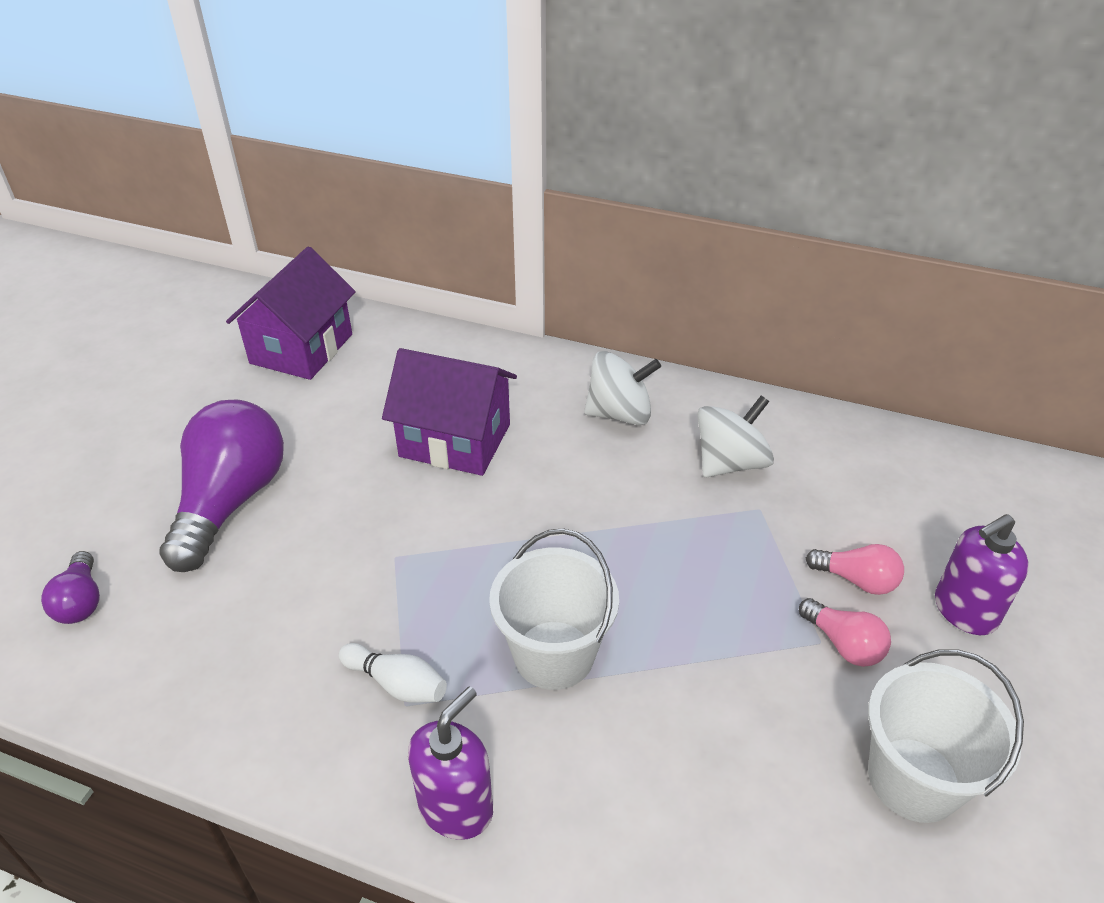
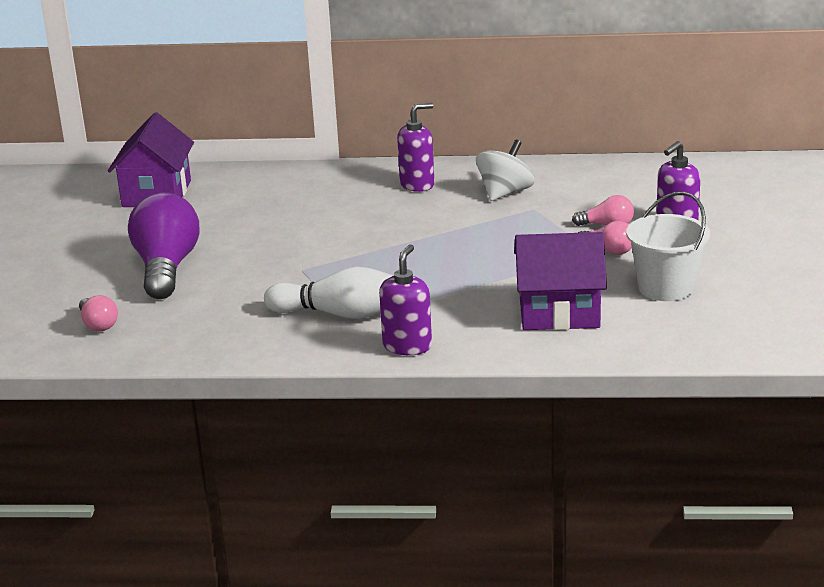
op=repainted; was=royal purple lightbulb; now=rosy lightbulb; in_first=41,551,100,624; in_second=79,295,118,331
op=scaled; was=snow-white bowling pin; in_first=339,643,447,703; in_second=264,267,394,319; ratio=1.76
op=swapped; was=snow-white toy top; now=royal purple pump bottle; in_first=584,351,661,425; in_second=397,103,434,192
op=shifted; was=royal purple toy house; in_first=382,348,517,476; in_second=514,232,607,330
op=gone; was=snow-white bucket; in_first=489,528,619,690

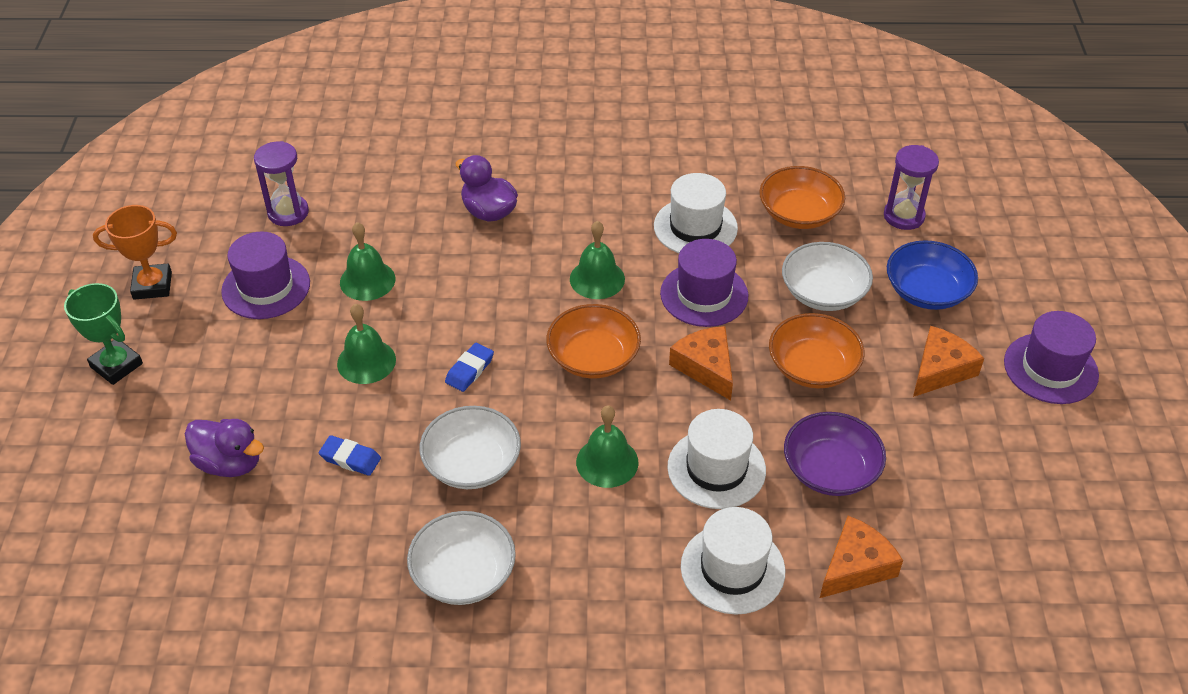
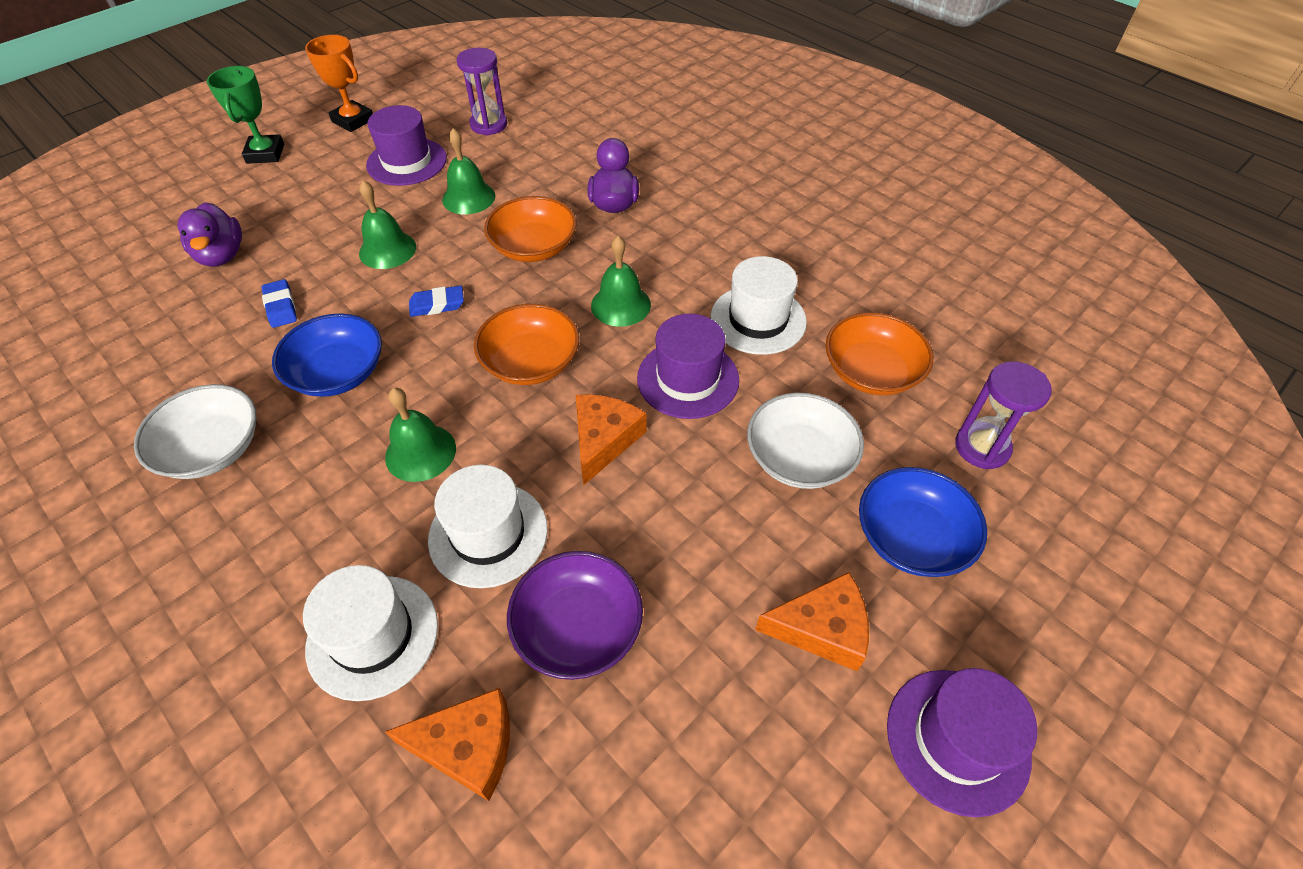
op=repainted; was=snow-white serving bowl; now=blue serving bowl; in_first=419,406,521,489; in_second=272,314,382,397
op=shifted; was=bright orange serving bowl; in_first=769,313,864,389; in_second=484,196,577,262

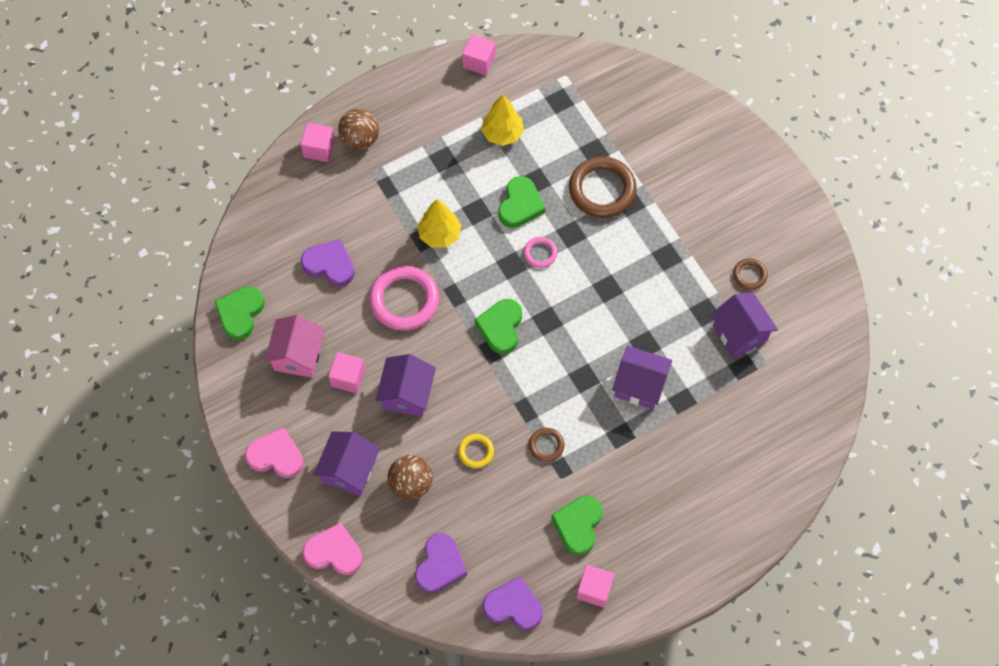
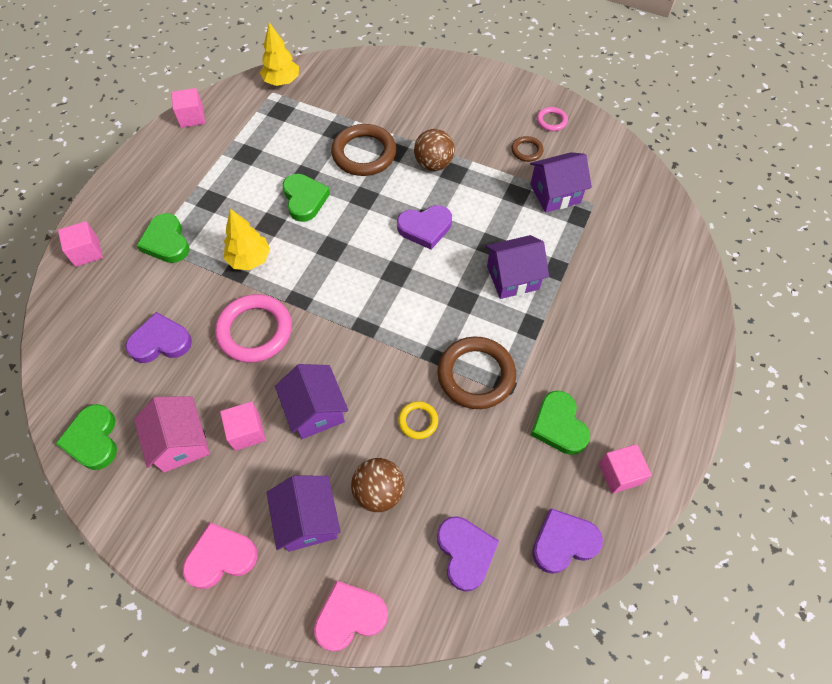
op=shifted; was=leaf-green love heart; in_first=474,299,522,354; in_second=136,213,189,263
op=shifted; was=bright yellow tree; in_first=481,94,524,146; in_second=260,22,299,86
op=new; now=royal purple love heart; in_second=397,205,452,250
op=shifted; was=dark brown sphere; in_first=338,109,379,150; in_second=414,129,455,171
op=scaled; was=dark brown torus; in_first=529,428,565,462; in_second=437,336,516,409; ratio=2.02
op=rotated; was=royal purple toy house; in_first=711,292,778,358; in_second=530,152,592,213; clockwise=-45
op=shifted; was=rosy torus; in_first=524,237,557,268; in_second=537,107,568,131

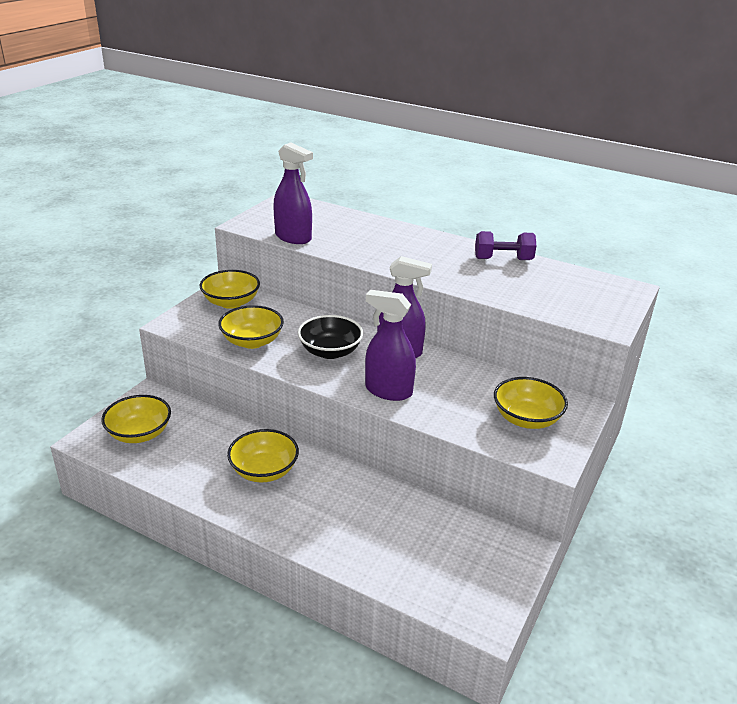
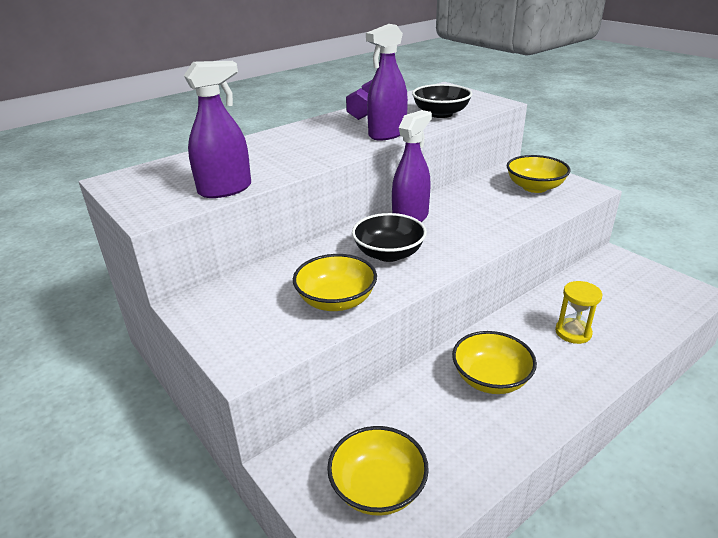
op=shifted; was=royal purple spray cleaner; in_first=365,290,416,401; in_second=366,24,408,141
op=new; now=jet-black serving bowl; in_second=412,84,473,118
op=new; now=bright yellow sand timer; in_second=555,281,603,344
op=gone; was=bright yellow serving bowl; in_first=200,270,260,309

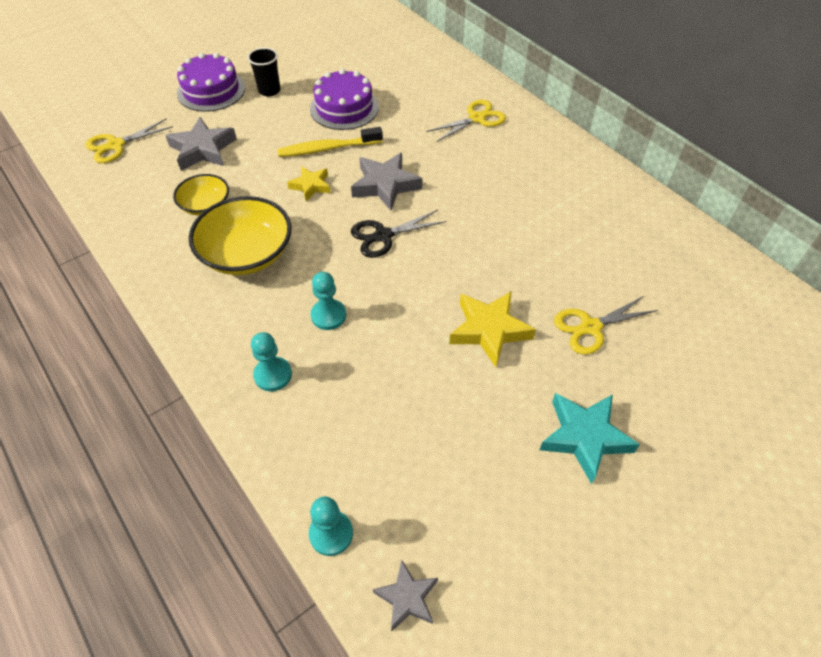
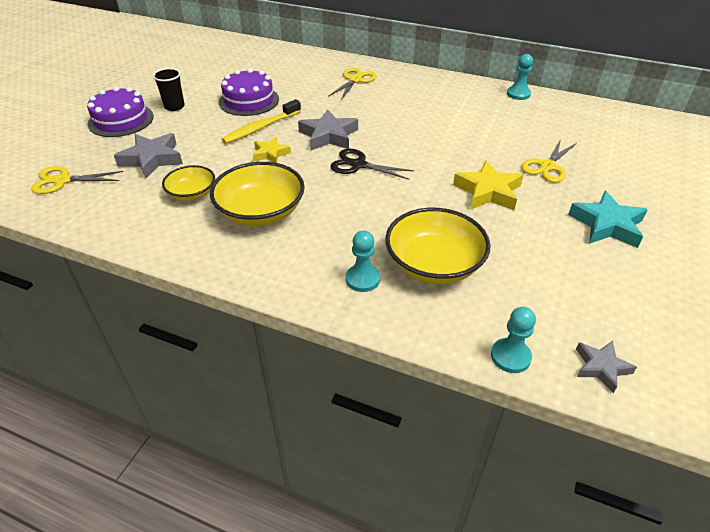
op=rotated; was=bright yellow scissors; in_first=85,119,173,163; in_second=31,166,123,194; clockwise=60
op=rotated; was=jet-black scissors; in_first=351,210,446,258; in_second=330,149,415,180; clockwise=75
op=new; now=bright yellow serving bowl; in_second=385,208,491,284
op=shifted; was=aqua pawn; in_first=311,272,346,330; in_second=507,54,533,100

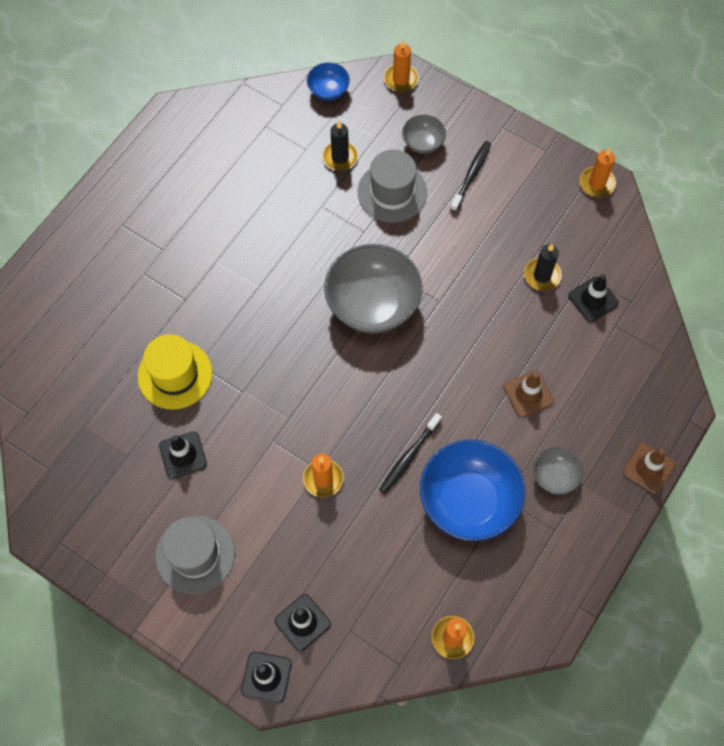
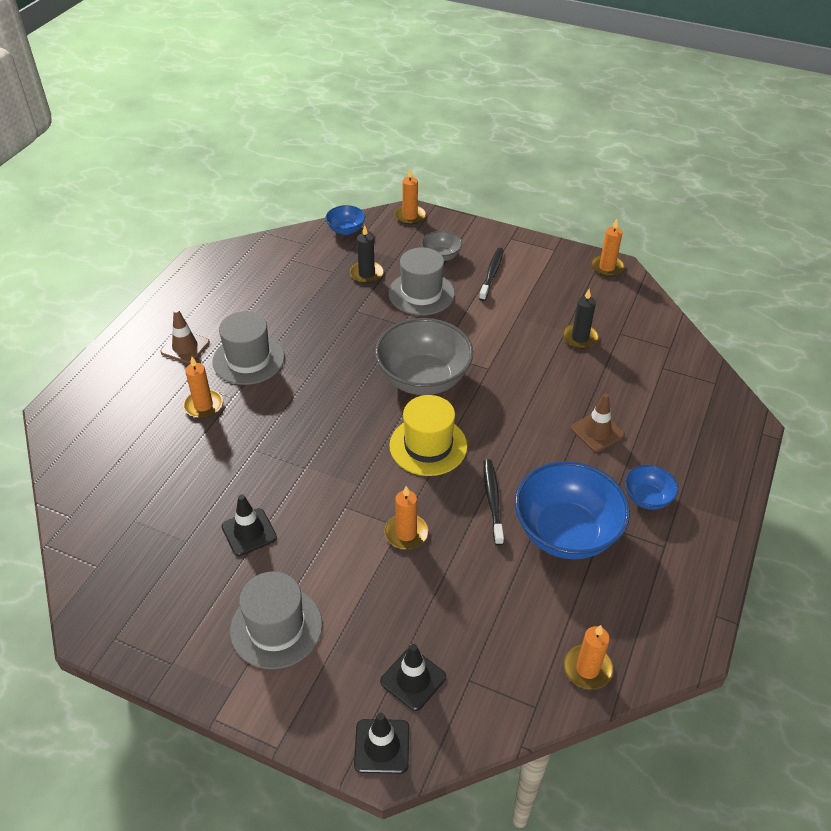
op=shifted; was=dark brown road cone; in_first=623,443,675,494; in_second=160,309,210,364
op=new; now=bright orange candle; in_second=183,357,223,418
op=new; now=gray hat; in_second=212,311,284,385
op=shifted; was=bright yellow hat; in_first=138,334,212,409; in_second=389,395,467,476
op=rotated; was=jet-black toothbrush; in_first=379,413,442,494; in_second=484,459,504,546; clockwise=150
op=repainted; was=gray serving bowl; now=blue serving bowl; in_first=533,447,583,495; in_second=625,465,678,510
op=gone; was=jet-black road cone; in_first=568,274,619,322

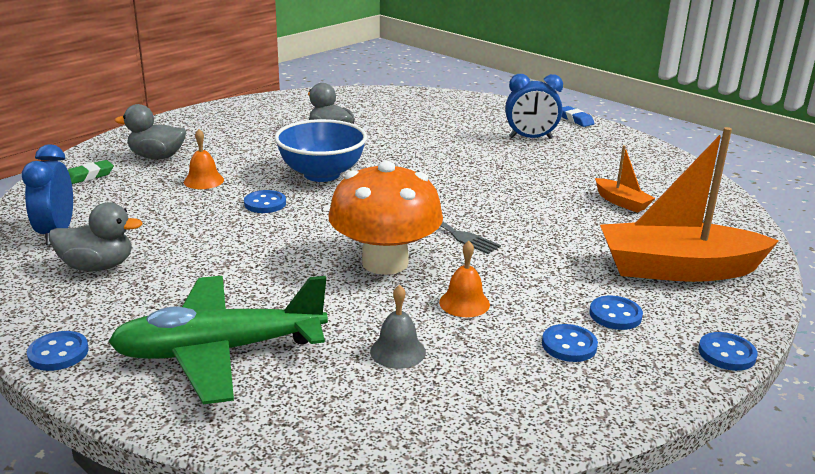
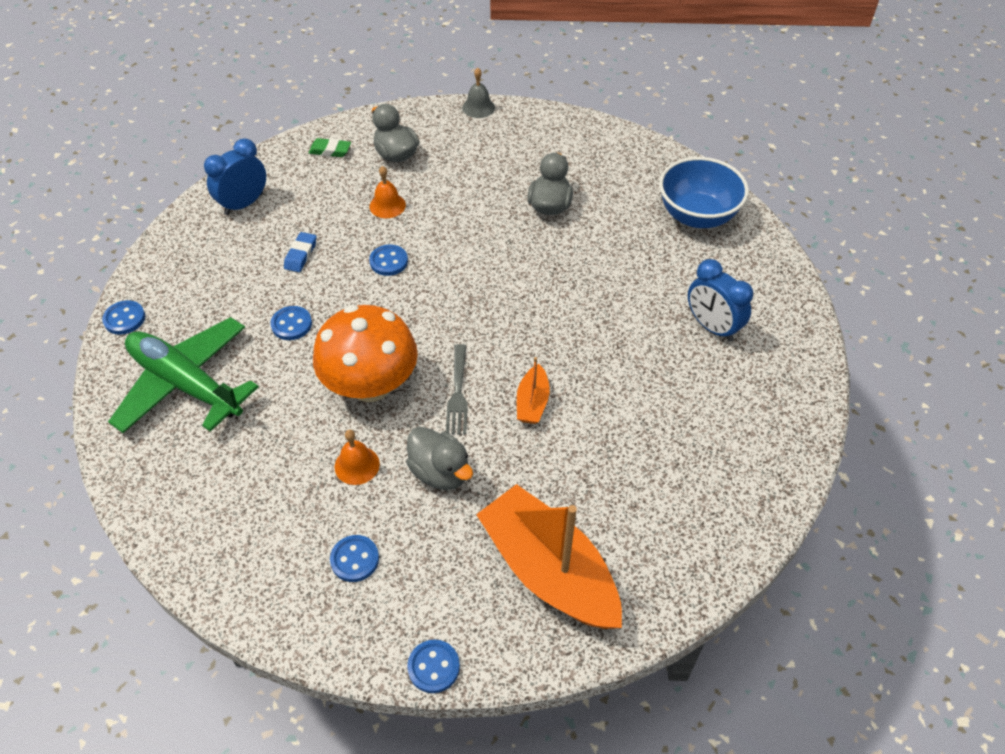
op=shifted; was=blue shirt button; in_first=589,296,643,330; in_second=270,306,312,340
op=shifted; was=blue eraser; in_first=562,106,595,127; in_second=284,232,316,272
op=shifted; was=gray toy duck; in_first=49,202,143,271; in_second=406,427,473,490
op=shifted; was=gray bell; in_first=370,285,426,369; in_second=462,68,495,118
op=shifted; was=bright orange boat; in_first=595,145,655,213; in_second=517,357,550,424
op=shifted; was=blue serving bowl; in_first=274,119,367,182; in_second=659,157,749,228

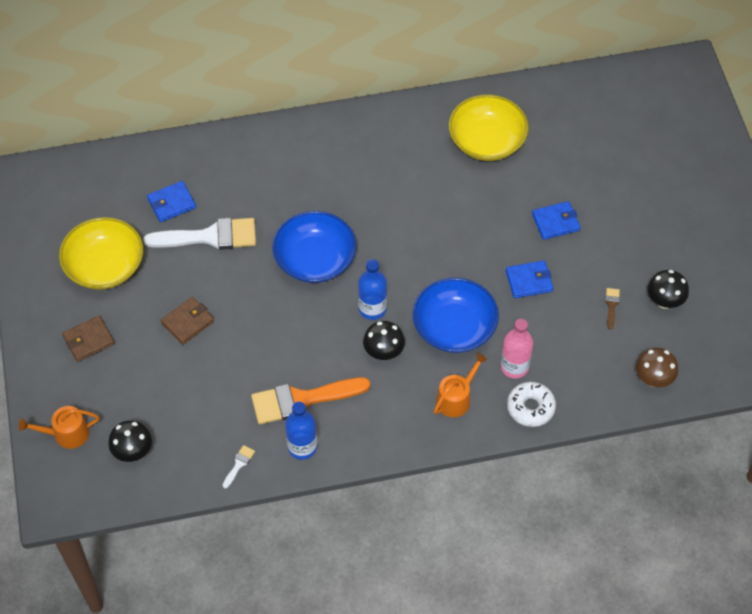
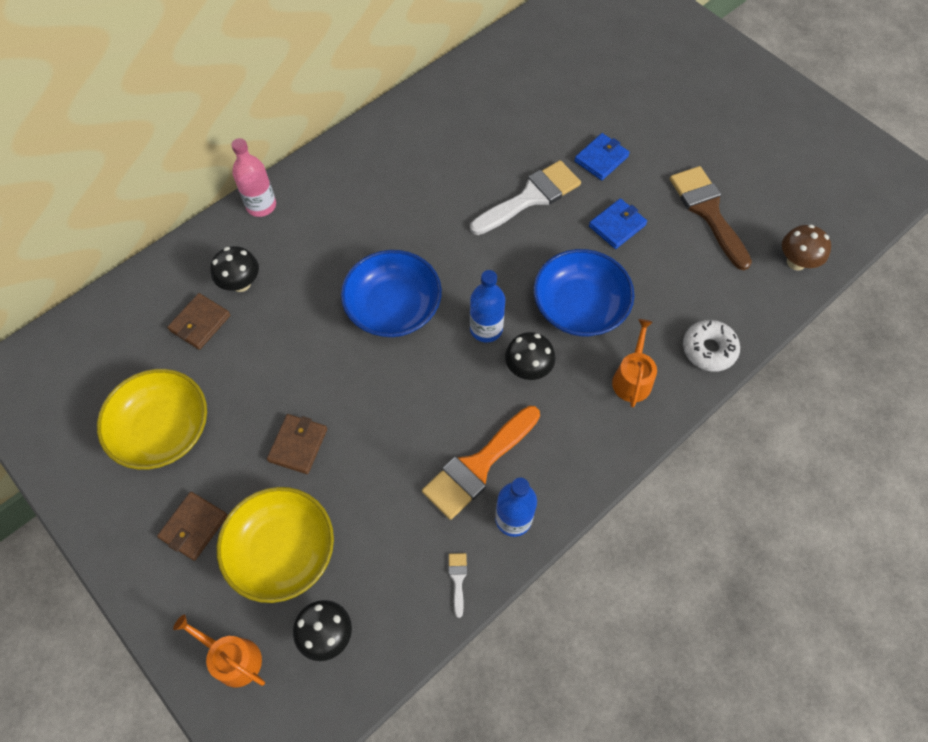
op=repainted; was=blue wallet; now=dark brown wallet; in_first=147,181,196,222; in_second=167,293,230,350
op=rotated; was=bright orange watering pot; in_first=19,406,100,449; in_second=173,614,265,687; clockwise=75
op=shifted; was=jet-black fungus; in_first=648,270,689,309; in_second=210,246,259,292
op=shifted; was=bright yellow serving bowl; in_first=449,95,529,161; in_second=217,487,334,603
op=shifted; was=rosy flask; in_first=500,319,533,379; in_second=231,138,276,217
op=shifted; was=snow-white paint brush; in_first=144,218,256,250; in_second=470,160,581,235
op=scaled; was=dark brown paint brush; in_first=605,288,620,329; in_second=670,166,752,270; ratio=2.47

